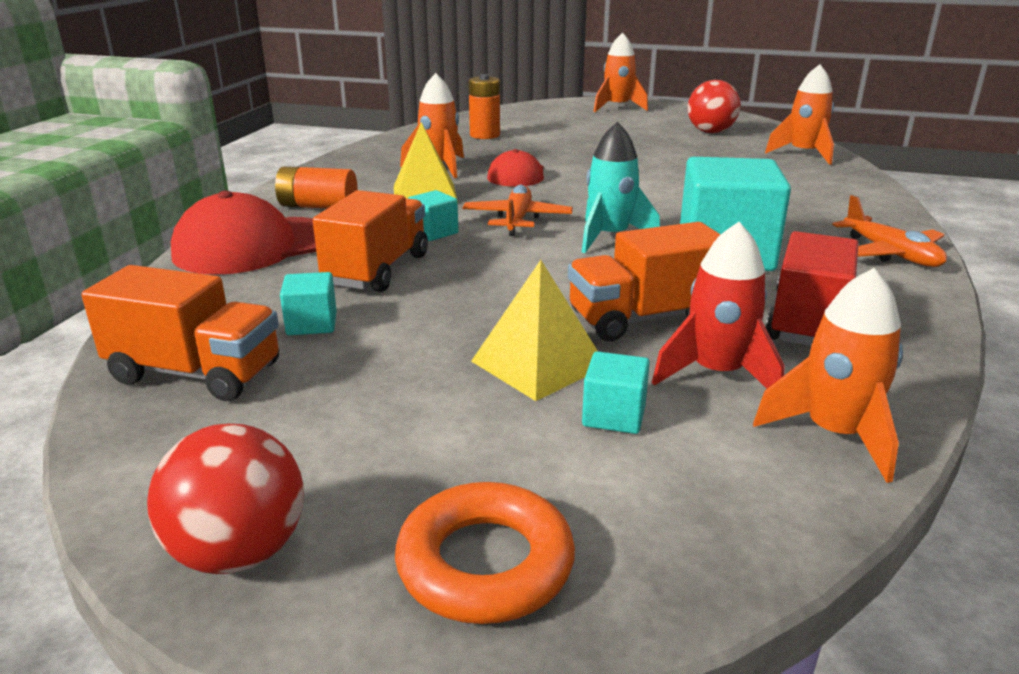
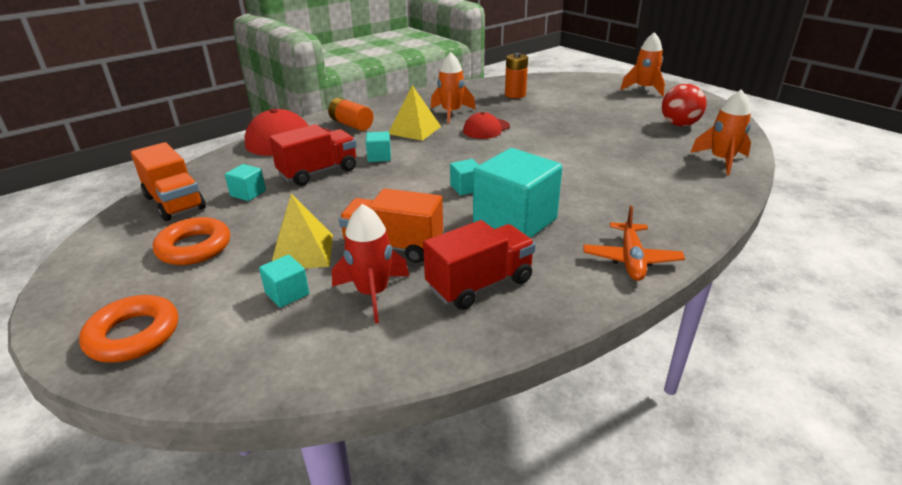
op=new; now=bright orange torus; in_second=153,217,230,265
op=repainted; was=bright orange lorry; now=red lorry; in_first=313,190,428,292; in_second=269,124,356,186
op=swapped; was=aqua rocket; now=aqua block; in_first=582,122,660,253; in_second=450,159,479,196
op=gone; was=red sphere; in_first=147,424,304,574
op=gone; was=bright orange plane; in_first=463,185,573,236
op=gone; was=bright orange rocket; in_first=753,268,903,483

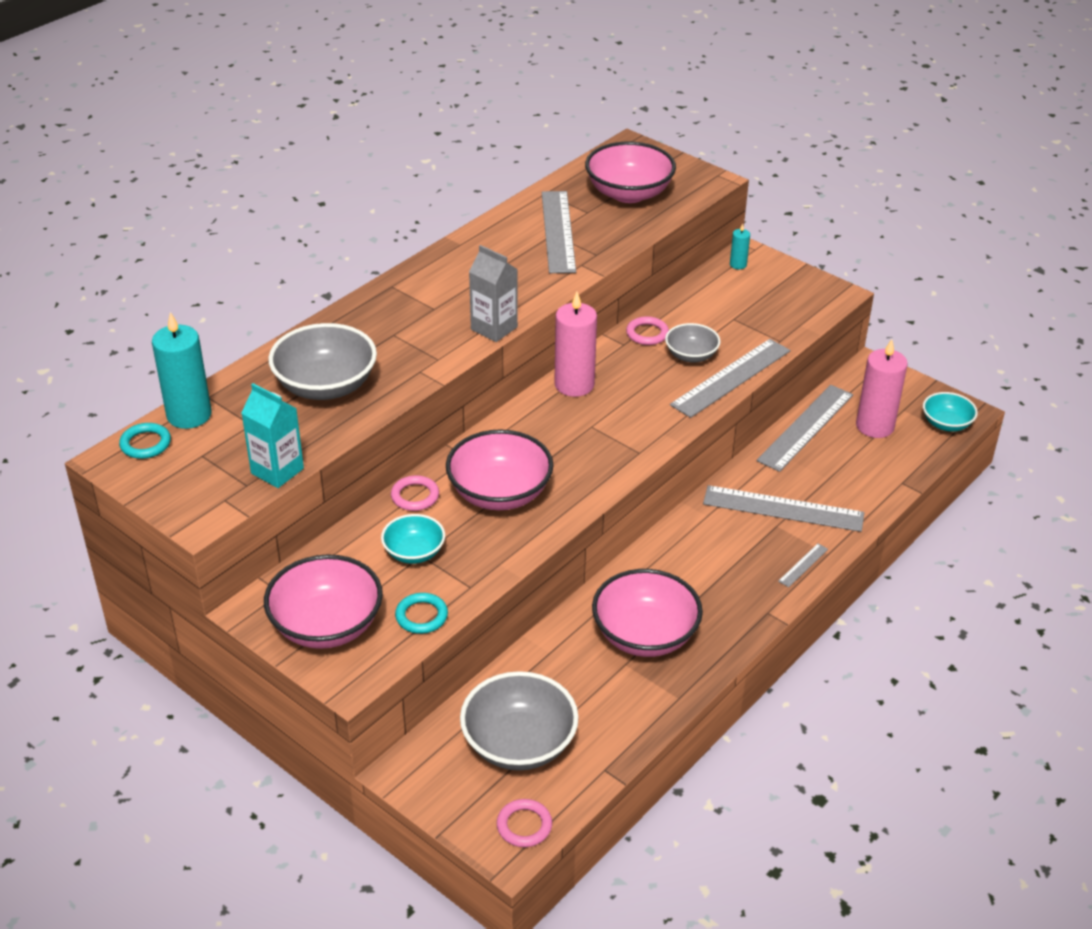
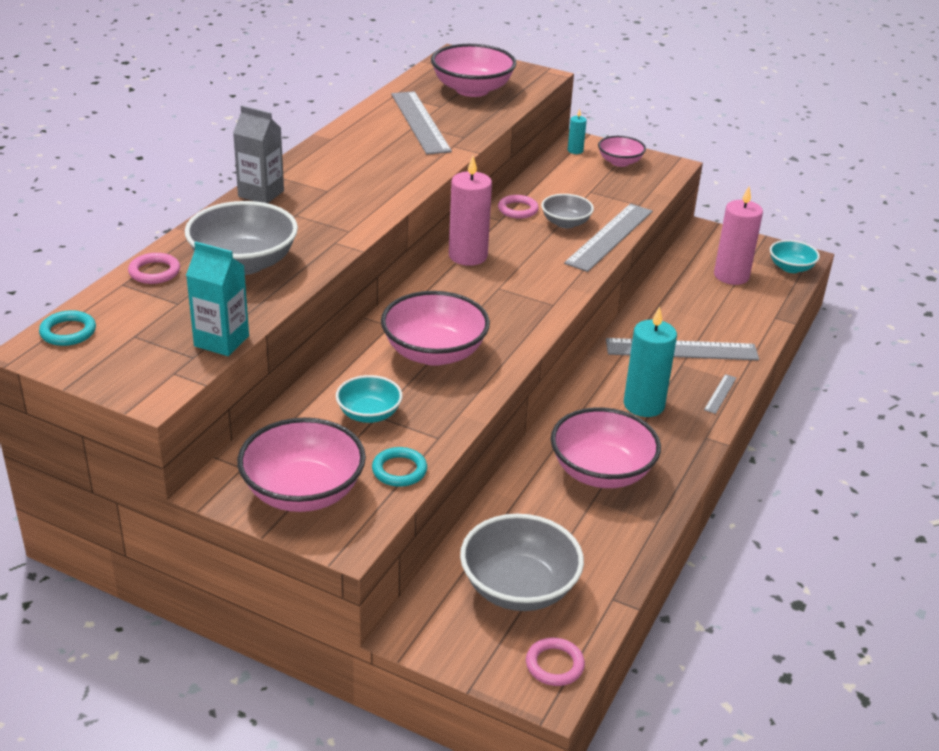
op=shifted; was=rosy torus; in_first=391,475,439,511; in_second=128,253,180,284
op=shifted; was=gray carton; in_first=469,245,518,342; in_second=233,106,284,203
op=new; now=rosy serving bowl; in_second=598,136,646,167
op=shifted; was=aqua candle; in_first=152,312,212,429; in_second=624,306,677,417
op=gone; was=gray ruler; in_first=757,385,853,472

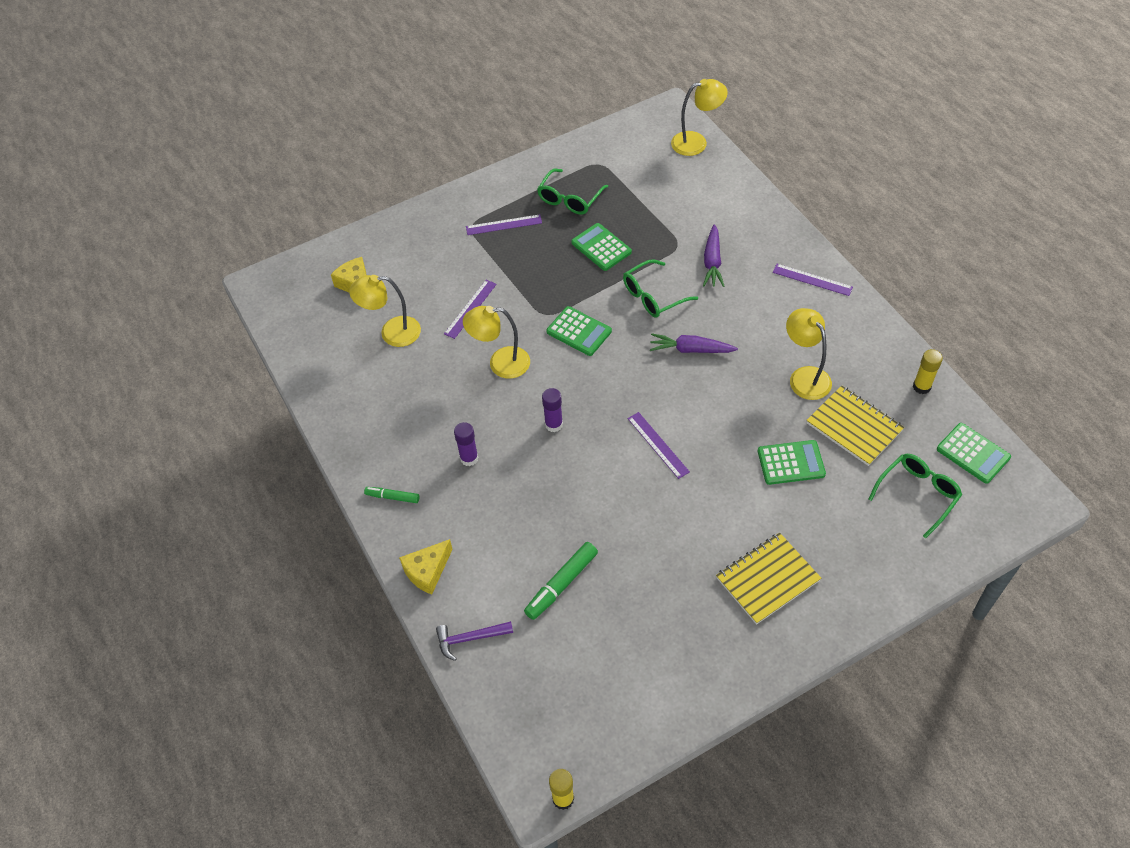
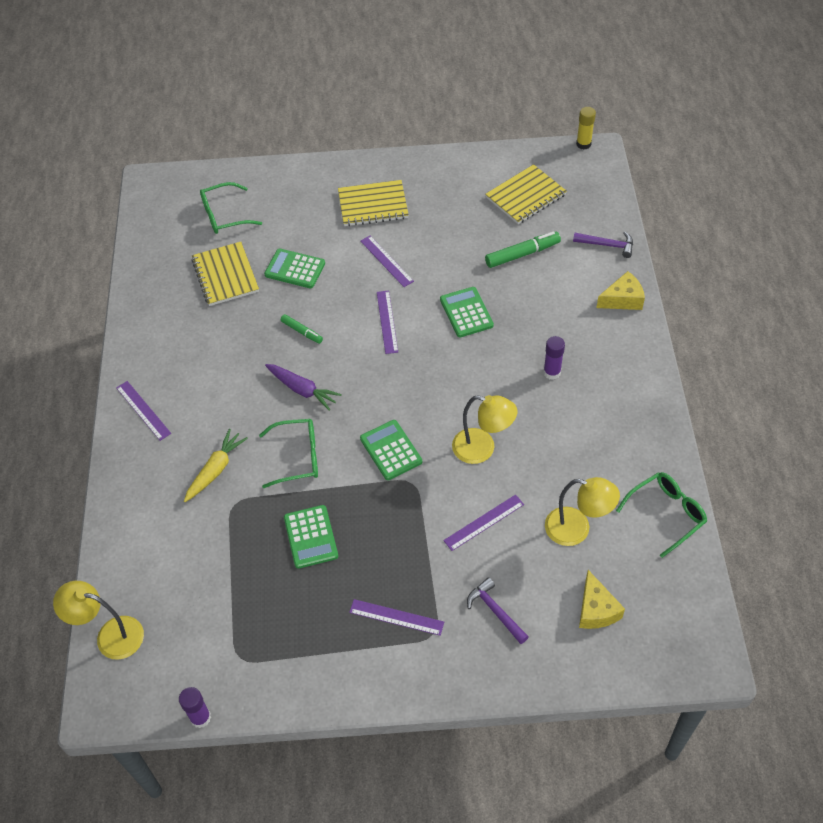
op=shifted; was=royal purple glue; in_first=542,388,563,432; in_second=179,687,211,728
op=repainted; was=royal purple root vegetable; now=bright yellow root vegetable; in_first=703,224,724,287; in_second=184,429,248,502
op=shifted; was=leaf-green felt pen; in_first=364,487,419,503; in_second=281,314,323,344
op=new; now=royal purple ruler; in_second=361,236,414,287
op=shifted; was=leaf-green adding machine; in_first=937,423,1011,484; in_second=440,287,494,337
op=new; now=royal purple hammer; in_second=467,577,529,644
op=new; now=bright yellow notepad; in_second=485,164,567,224
op=shifted; was=leaf-green spectacles; in_first=537,169,608,214; in_second=616,472,707,558
op=gone; was=bright yellow reading lamp; in_first=786,308,832,400
op=gone; was=bright yellow glue; in_first=913,349,943,394

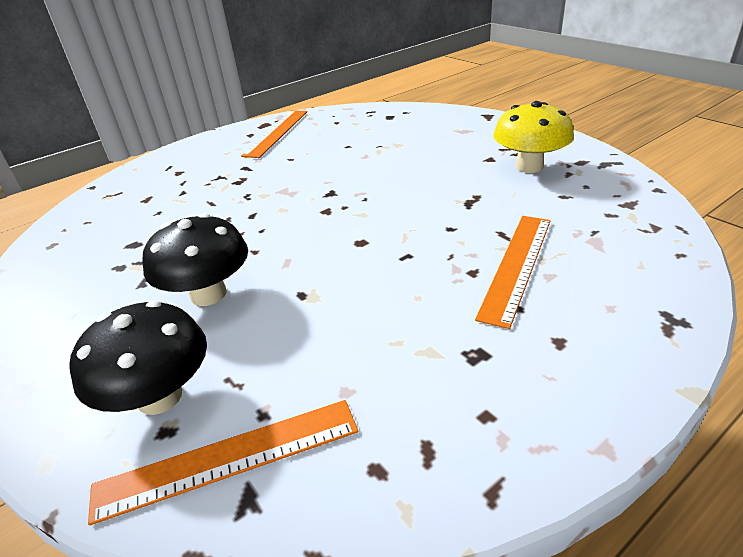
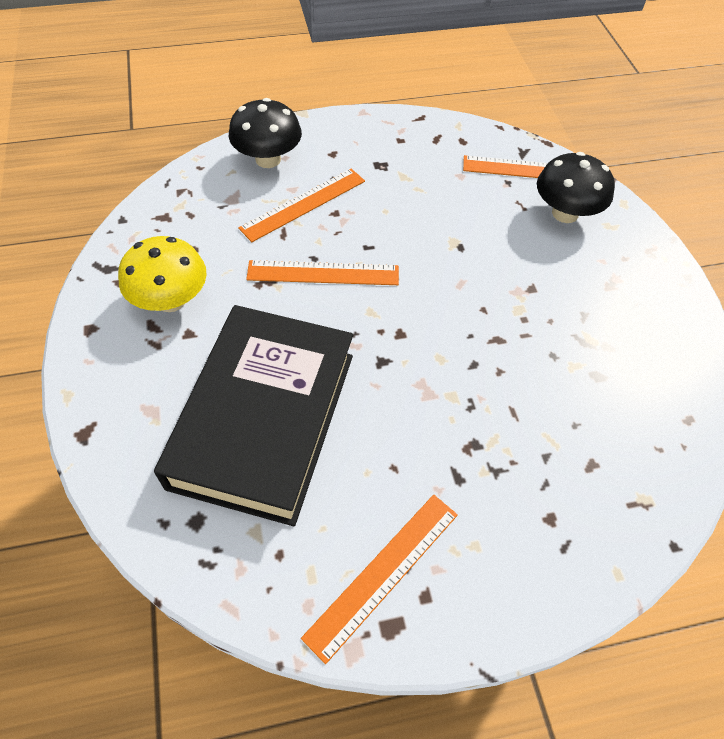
op=new; now=jet-black hardcover; in_second=154,305,353,526
op=shifted; was=jet-black fungus; in_first=142,213,248,306; in_second=229,98,302,168
op=new; now=bright orange ruler; in_second=246,260,399,285

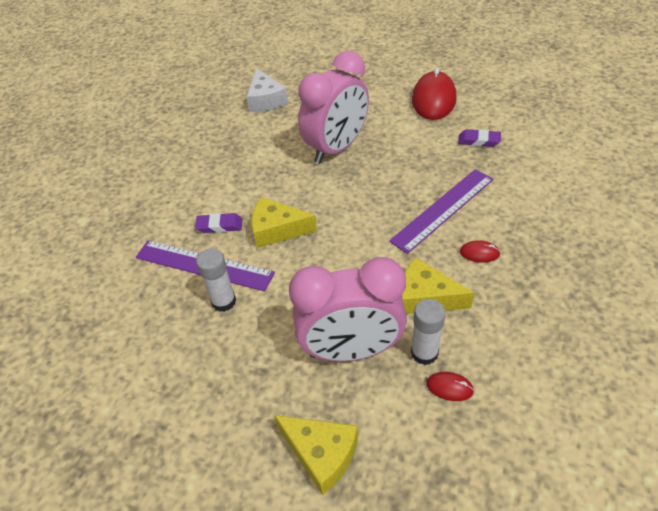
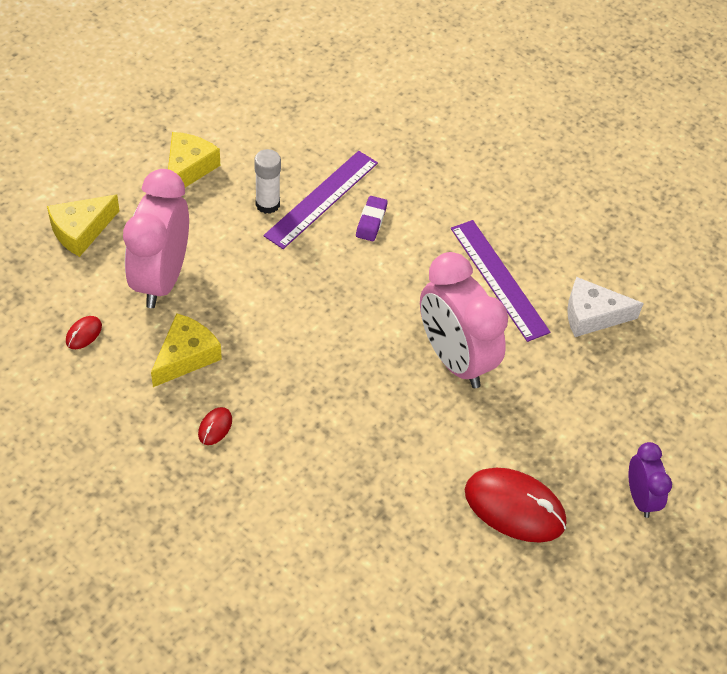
op=shifted; was=bright yellow cheese; in_first=252,197,317,248; in_second=168,132,220,187
op=shifted; was=royal purple ruler; in_first=389,169,493,254; in_second=451,220,550,342
op=new; now=royal purple bedside clock; in_second=629,442,672,518
op=gone; was=snow-white glue; in_first=411,299,445,365
op=gone; was=royal purple eraser; in_first=458,129,501,147

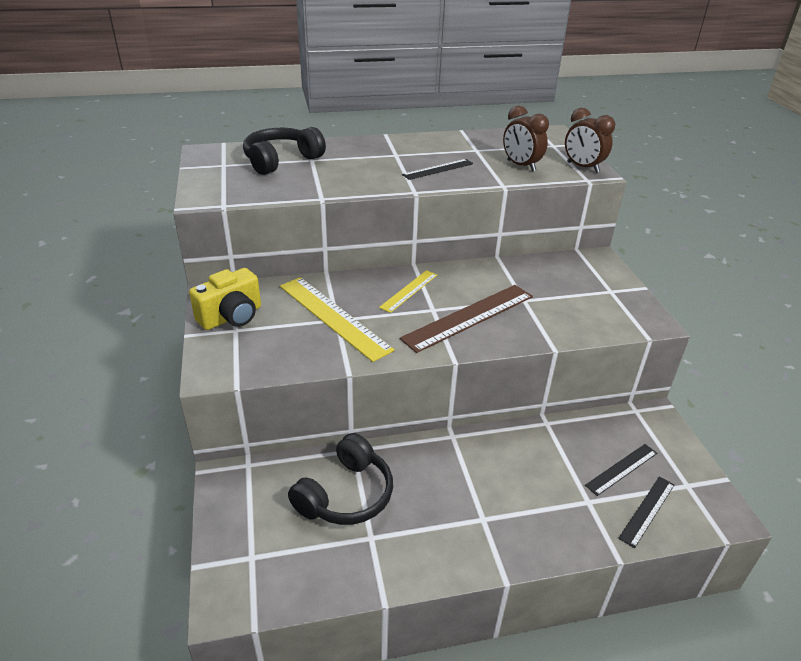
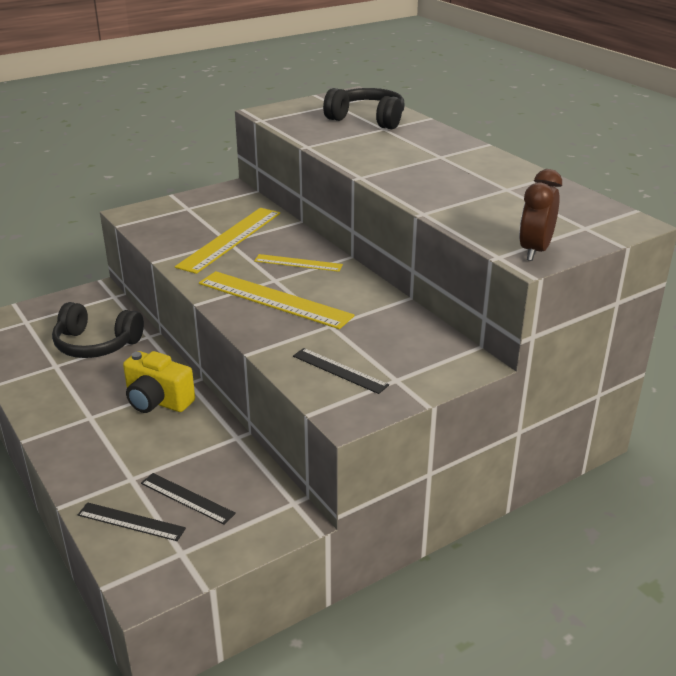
op=shifted; was=bright yellow camera; in_first=189,268,261,330; in_second=123,351,195,413
op=repainted; was=dark brown ruler; now=bright yellow ruler; in_first=400,285,533,353; in_second=199,271,355,329
op=shifted; was=jet-black ruler; in_first=402,159,473,180; in_second=293,348,389,394
op=gone; was=dark brown bedside clock; in_first=503,106,549,172

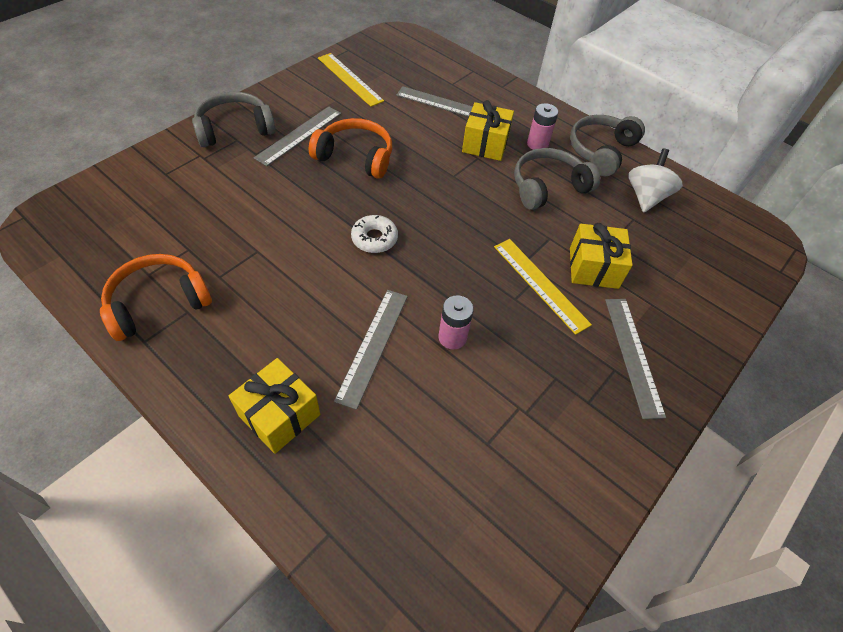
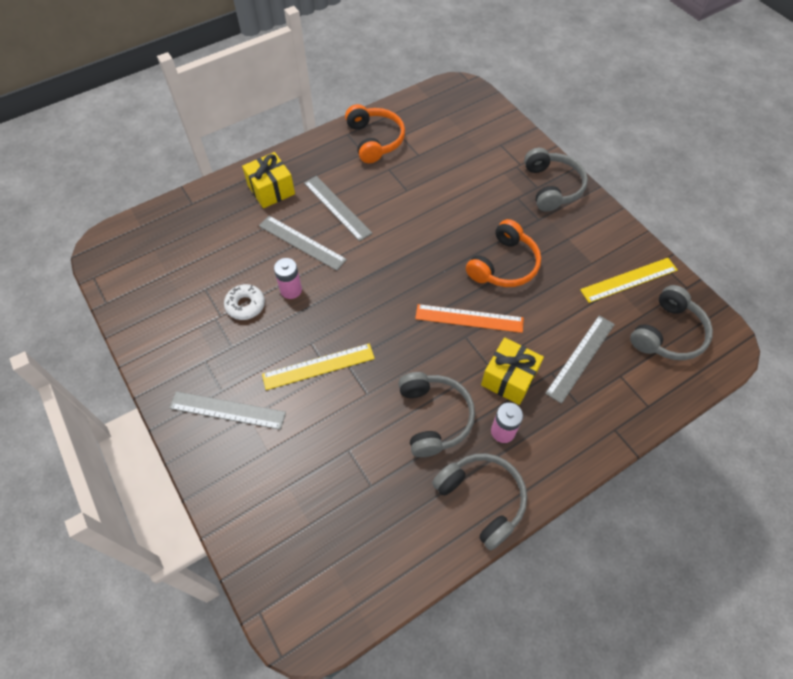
op=shifted; was=snow-white glazed donut; in_first=351,215,398,253; in_second=224,284,265,320
op=shifted; was=gray ruler; in_first=254,106,341,166; in_second=304,176,372,241
op=new; now=bright orange ruler; in_second=415,304,524,333
op=new; now=gray headset; in_second=630,285,713,360
op=gone; was=bright yellow present; in_first=570,223,633,289
op=gone; was=snow-white toy top; in_first=628,149,683,213

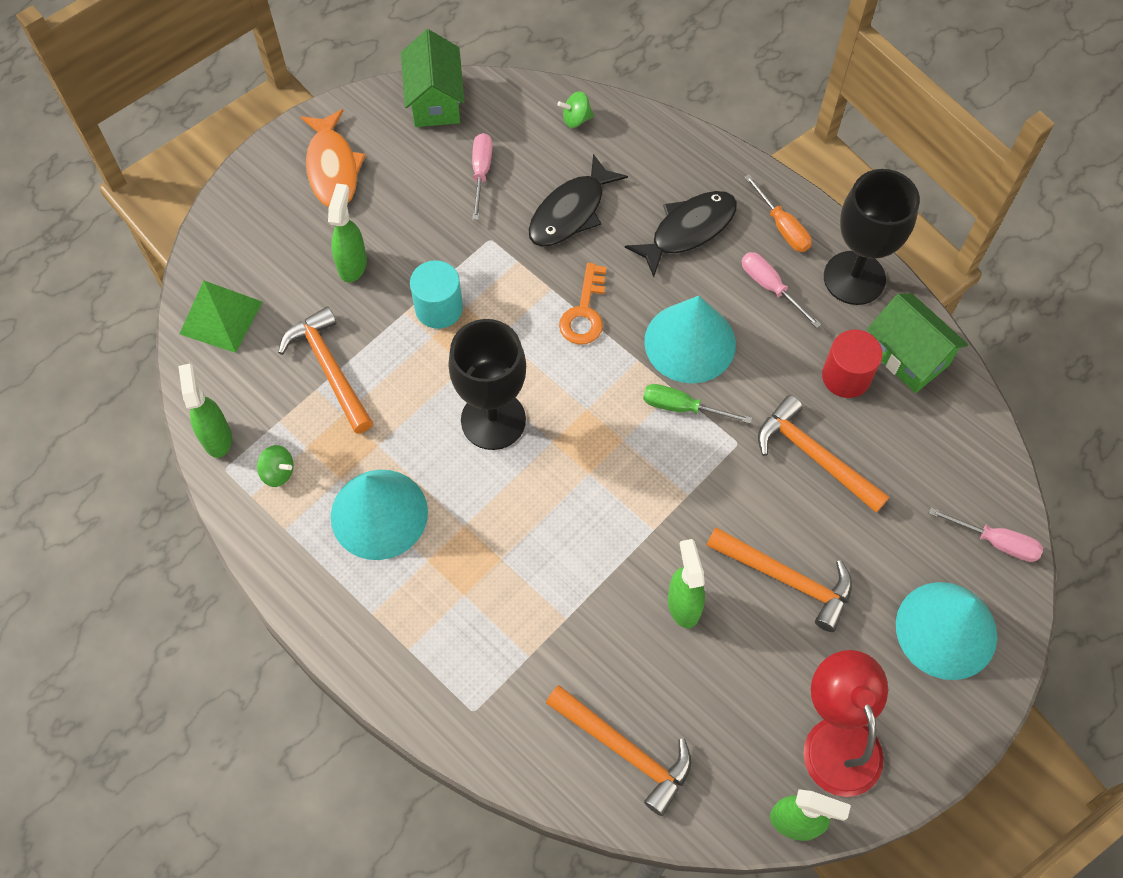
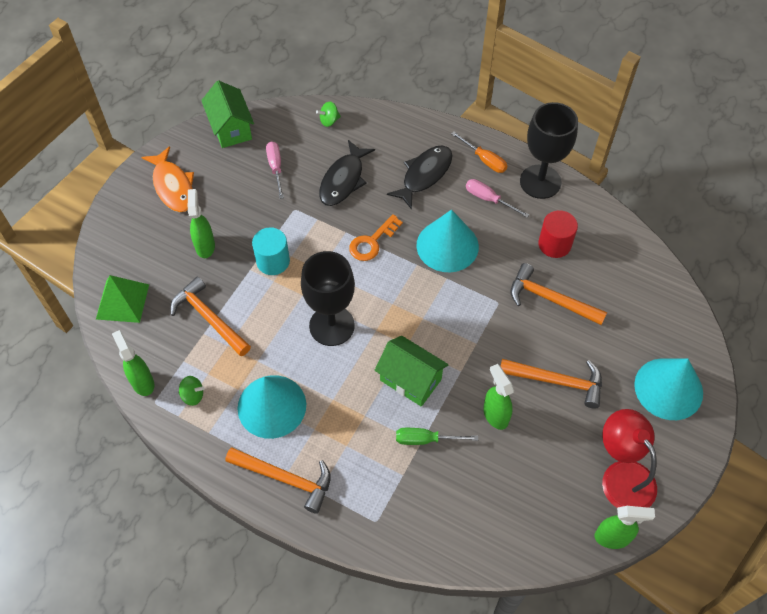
op=shifted; was=bright orange hammer; in_first=546,685,691,816; in_second=225,447,331,514
op=rotated; was=bright orange door key; in_first=559,263,607,344; in_second=349,214,403,261; clockwise=45
op=shifted; was=leaf-green toy house; in_first=867,293,968,393; in_second=375,336,449,407
op=shifted; was=leaf-green hand screwdriver; in_first=643,384,752,424; in_second=396,428,478,445
op=gone; was=rosy hand screwdriver; in_first=928,508,1043,562

